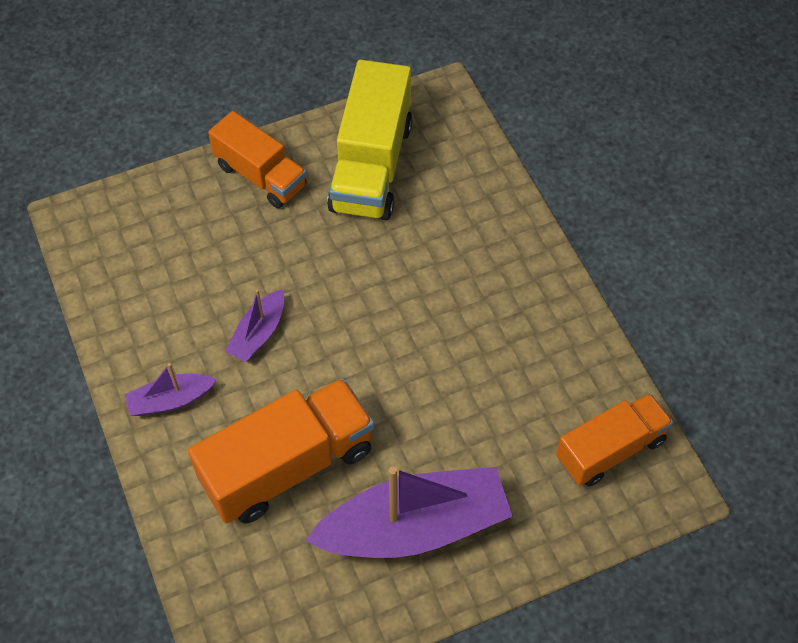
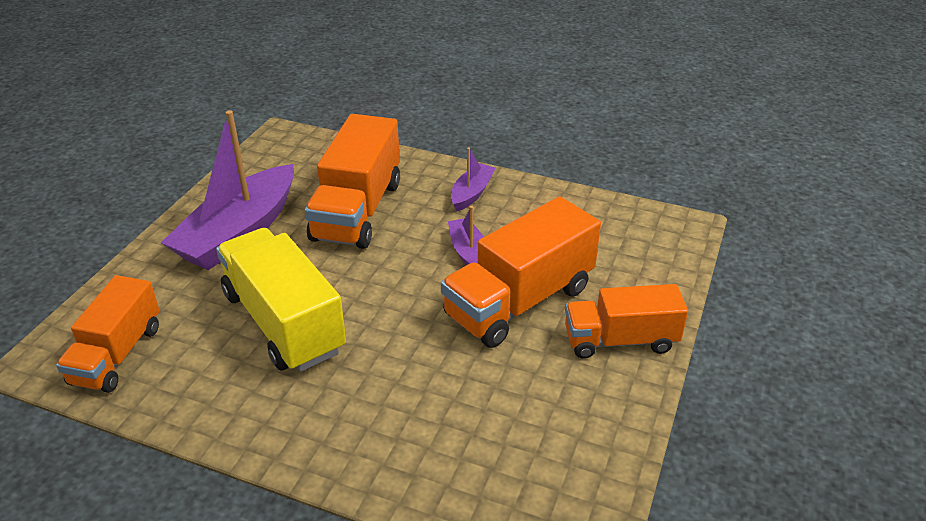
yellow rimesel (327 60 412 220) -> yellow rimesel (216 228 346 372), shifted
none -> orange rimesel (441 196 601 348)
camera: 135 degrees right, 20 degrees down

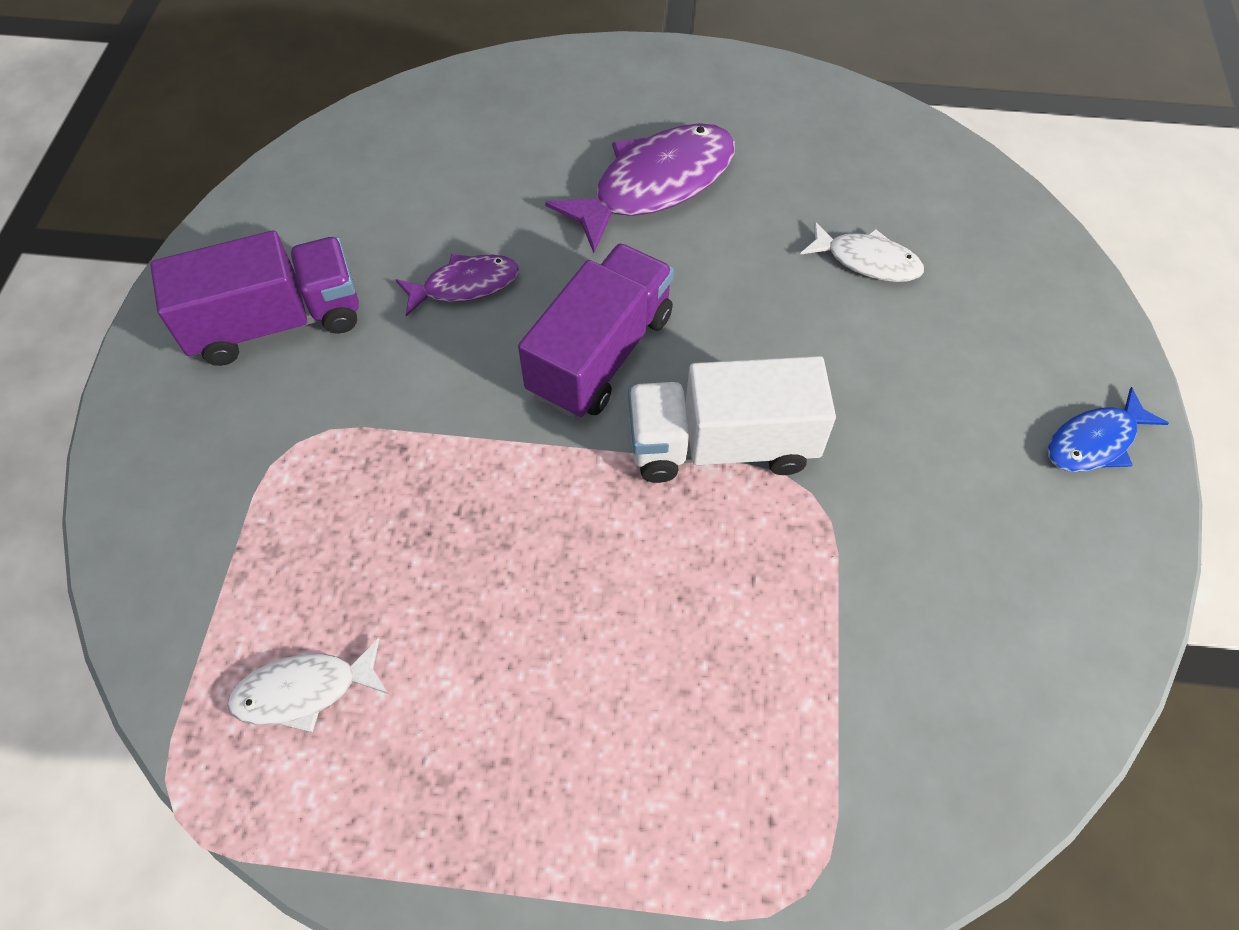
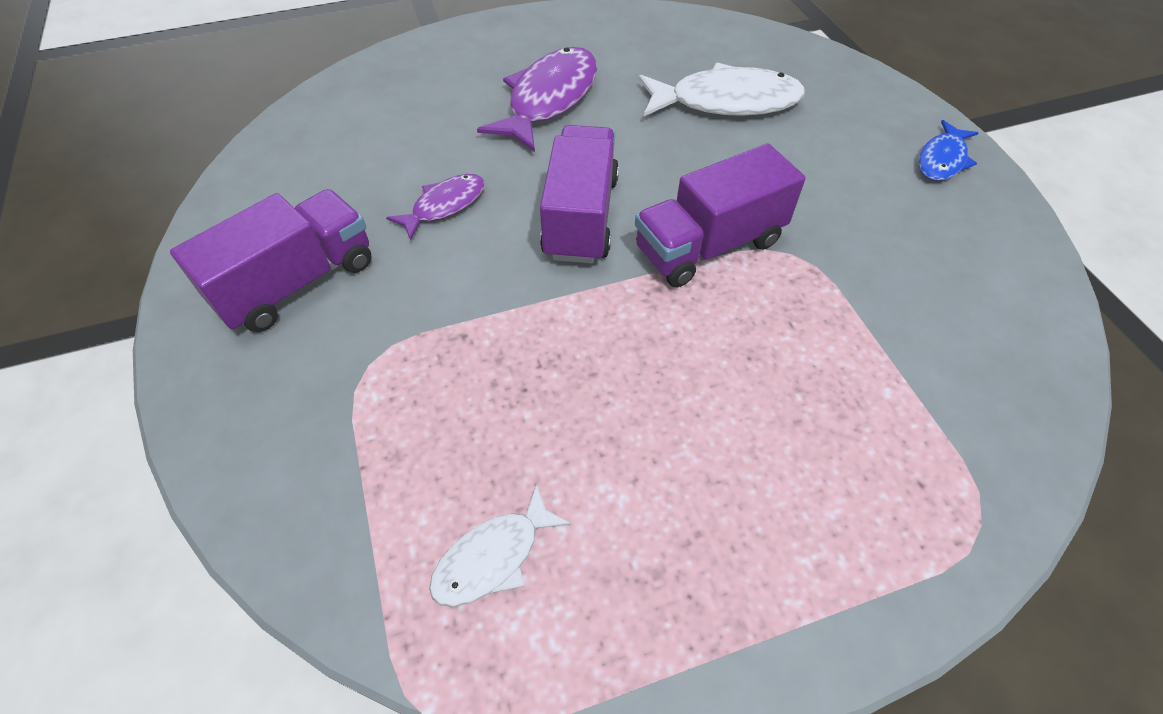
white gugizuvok (800 221 924 282) -> white gugizuvok (639 63 805 116), x1.79
white rimesel (628 356 836 483) -> purple rimesel (635 143 806 287)
camera: 25 degrees left, 5 degrees down

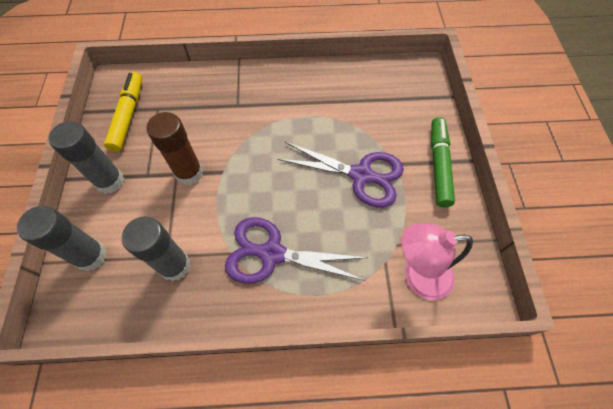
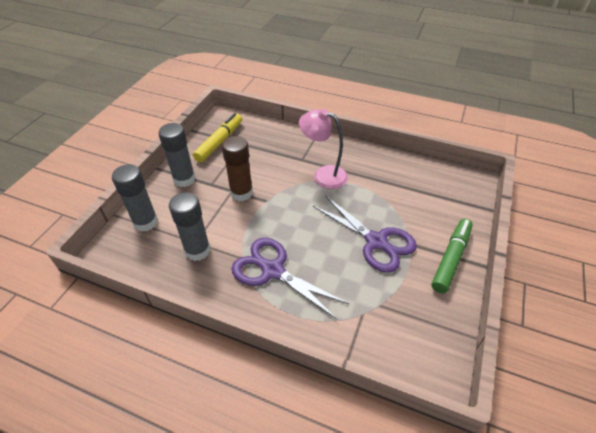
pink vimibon (401 224 473 300) -> pink vimibon (299 109 348 189), shifted
camera: 25 degrees right, 15 degrees down

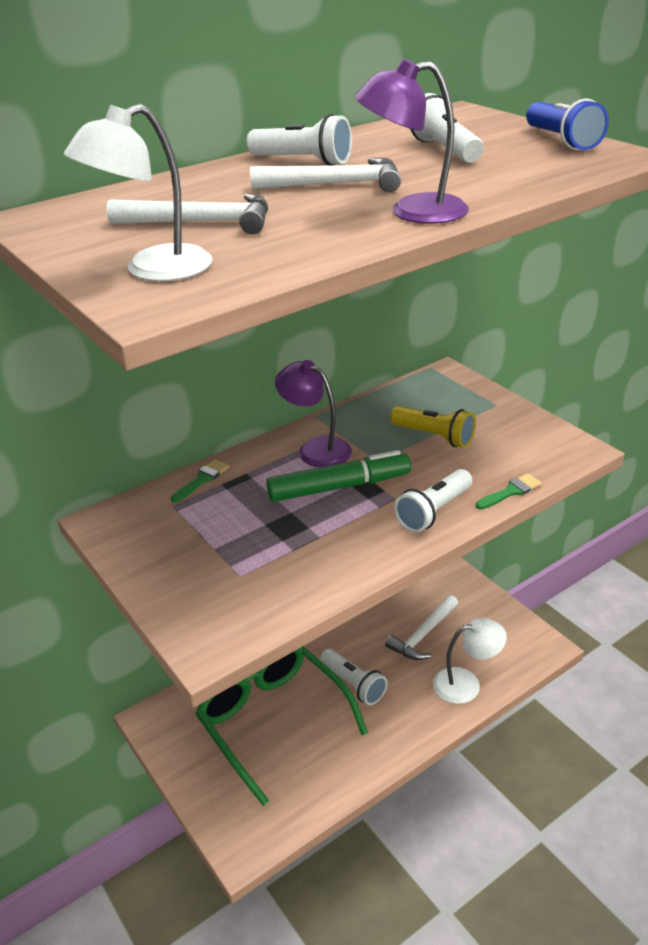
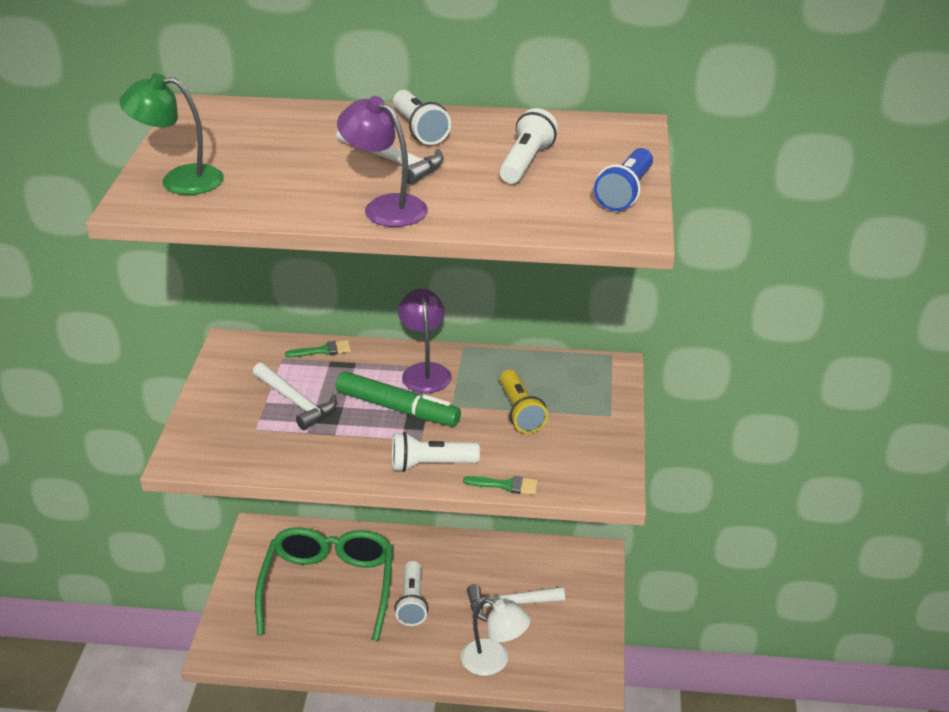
white vimibon (64 104 212 281) -> green vimibon (119 73 224 195)
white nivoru (106 193 268 234) -> white nivoru (253 362 337 430), shifted
camera: 40 degrees right, 0 degrees up

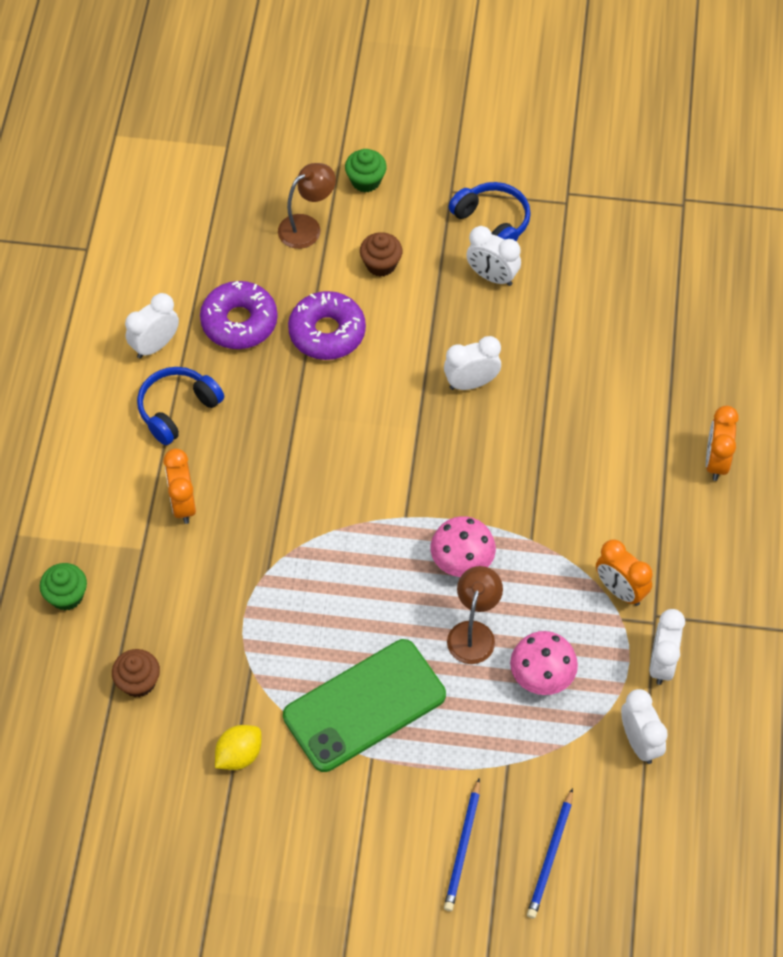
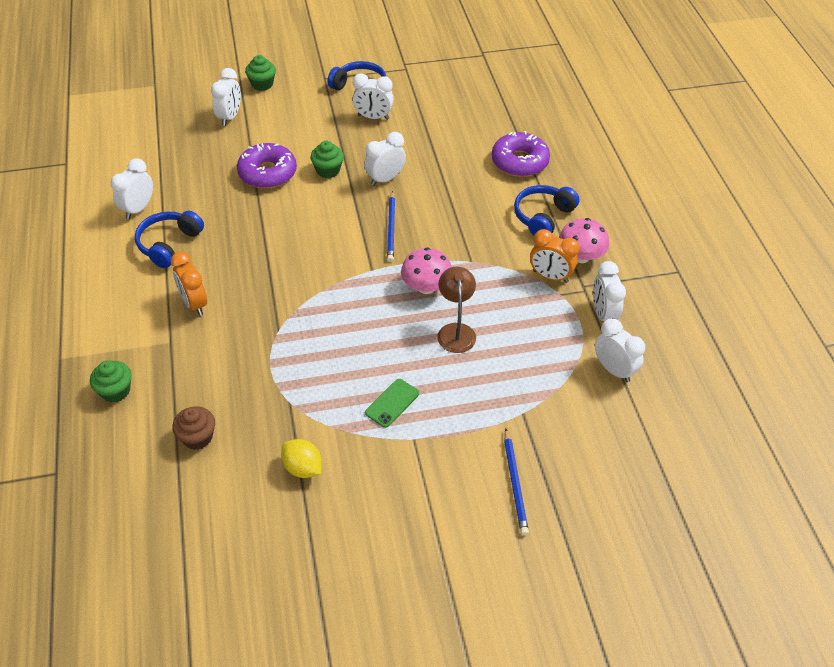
brown vimibon (278 163 336 249) -> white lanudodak (211 68 241 126)
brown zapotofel (360 232 402 277) -> none
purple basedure (200 281 278 349) -> purple basedure (492 131 550 177), shifted
orange lanudodak (706 406 739 481) -> none
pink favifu (510 631 578 695) -> pink favifu (559 218 609 263), shifted
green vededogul (283 639 446 772) -> green vededogul (365 379 419 428), x0.43
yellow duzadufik (215 725 262 770) -> yellow duzadufik (281 439 322 478), 75 degrees counterclockwise
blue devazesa (527 788 573 919) -> blue devazesa (387 191 395 262), shifted
none -> green zapotofel (310 141 344 178)
none -> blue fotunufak (514 185 579 235)
camera: 20 degrees left, 10 degrees down

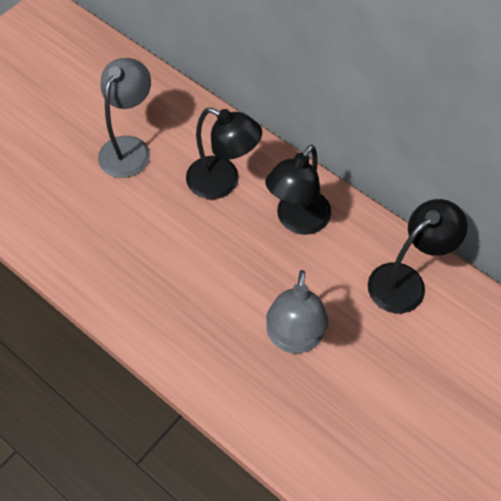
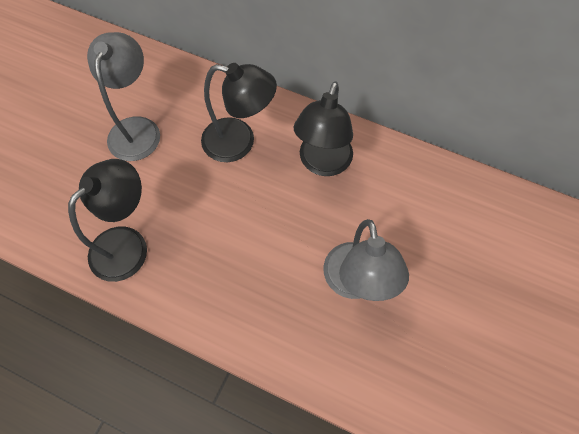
black vimibon (368 199 467 313) -> black vimibon (68 159 147 282), shifted
camera: 15 degrees left, 5 degrees up

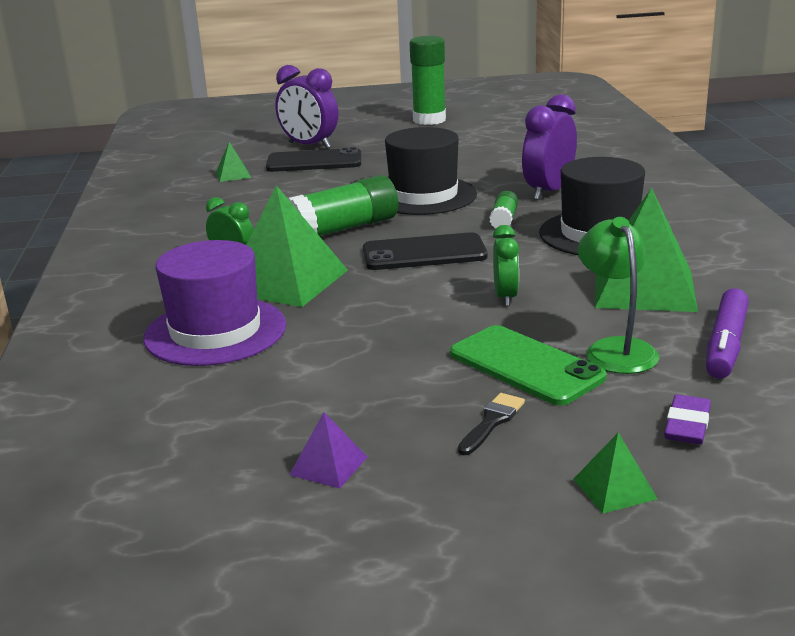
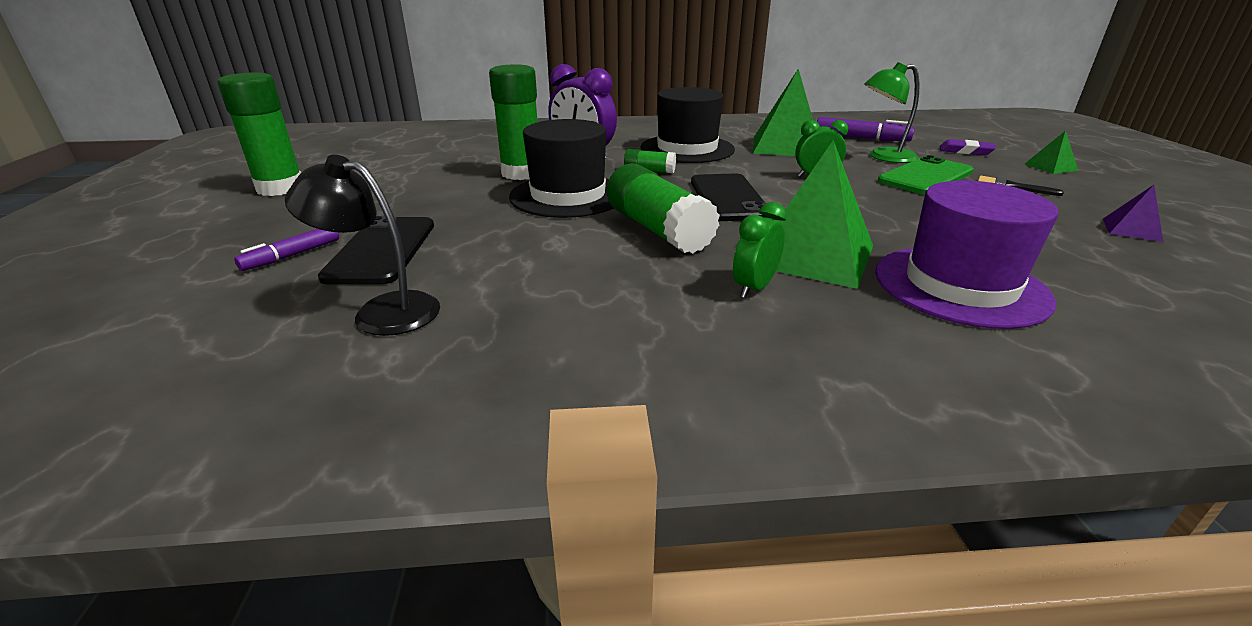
purple lanudodak (275 65 338 149) -> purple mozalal (234 229 339 271)
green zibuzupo (216 142 251 182) -> black vimibon (285 155 440 336)
none -> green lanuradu (489 64 538 180)
camera: 90 degrees left, 5 degrees up

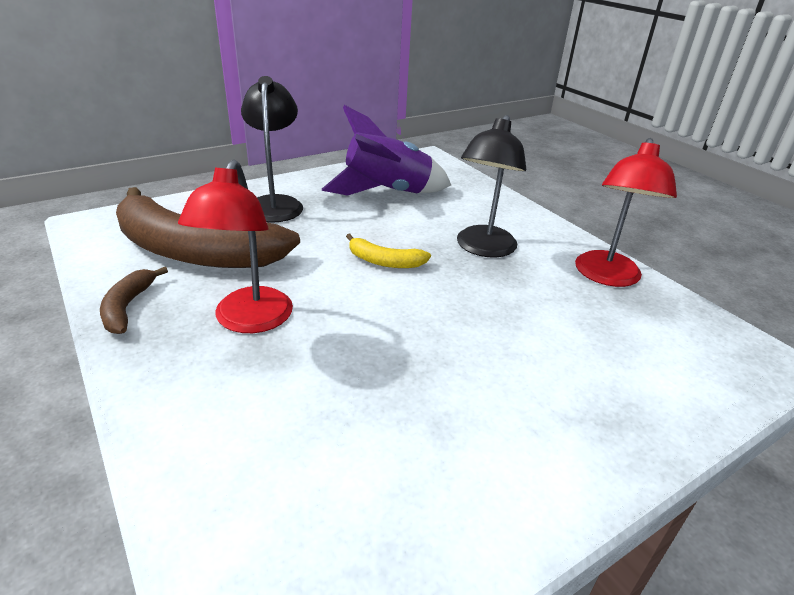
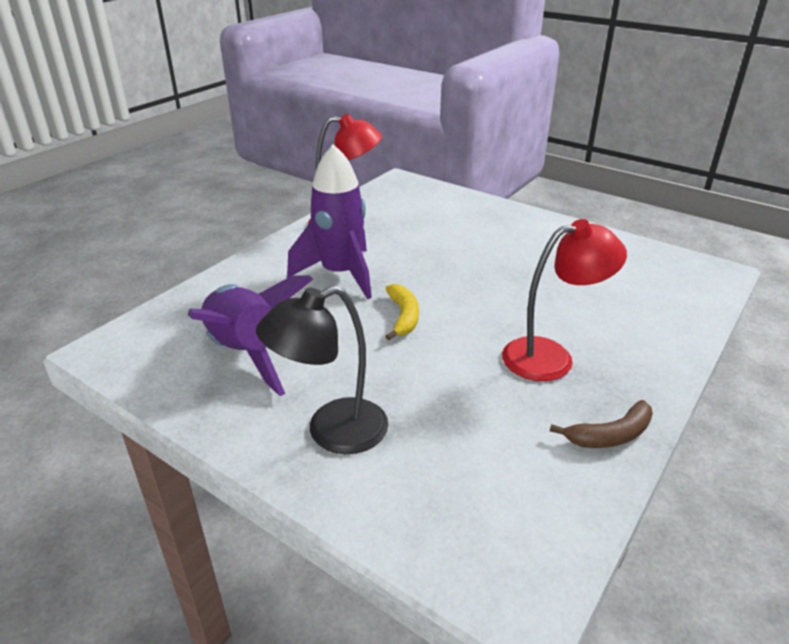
black vimibon (457 115 526 258) -> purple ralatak (287 144 372 299)
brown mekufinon (116 187 300 268) -> none
camera: 110 degrees left, 0 degrees up

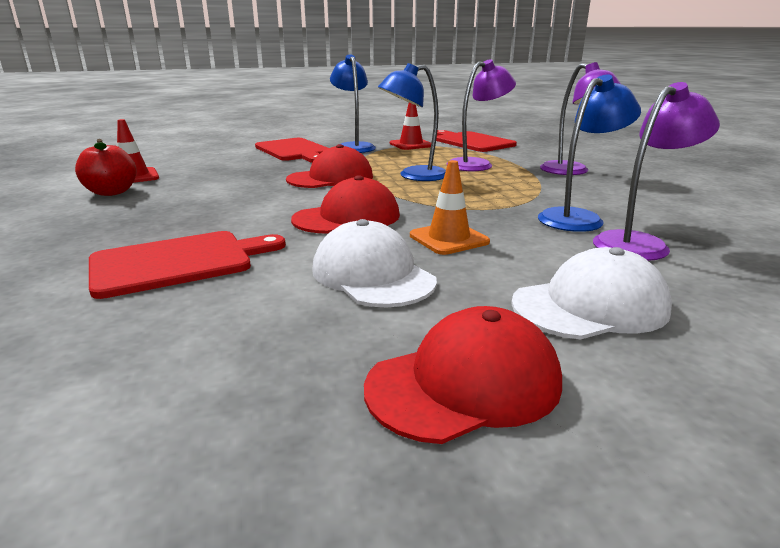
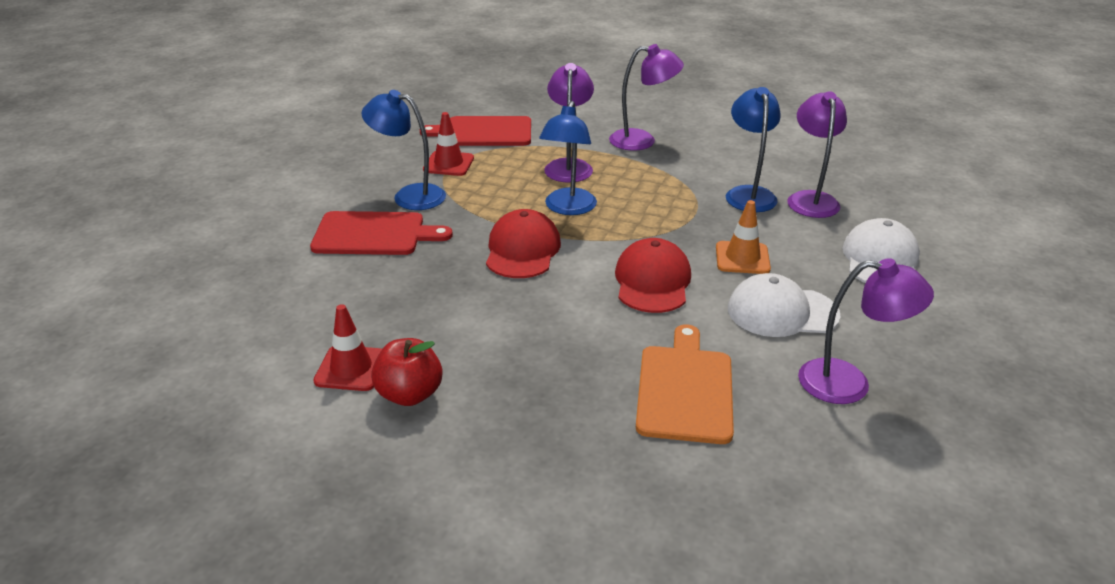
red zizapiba (89 231 286 299) -> orange zizapiba (636 324 734 444)
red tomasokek (364 306 562 444) -> none
none -> purple vimibon (798 258 934 404)
camera: 55 degrees left, 10 degrees up

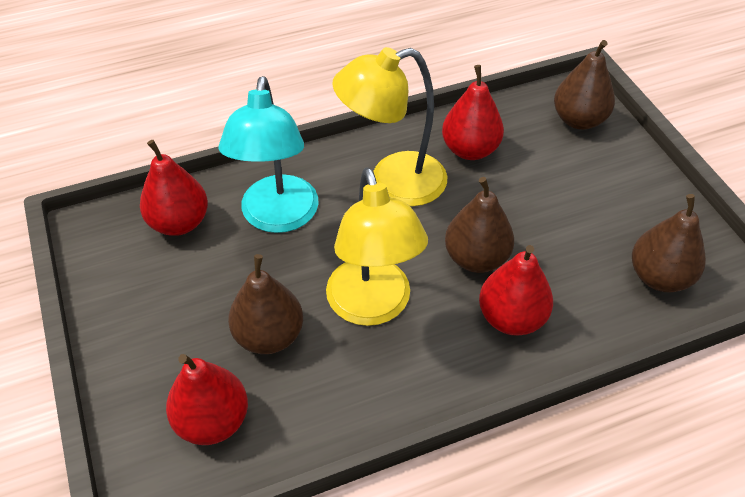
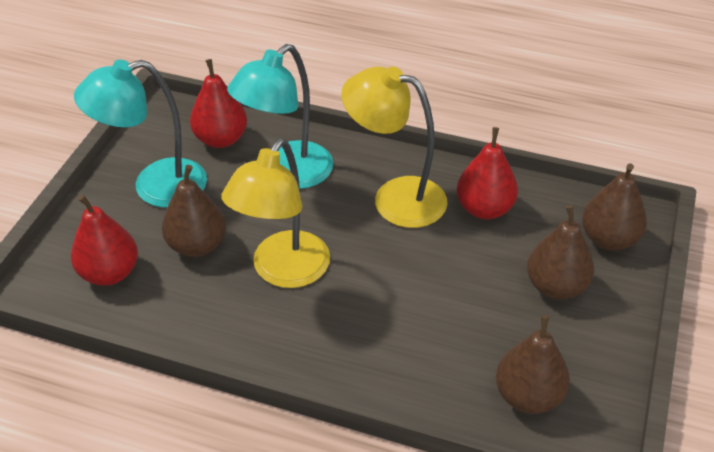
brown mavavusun (445 177 514 273) -> brown mavavusun (527 205 594 300), shifted
red mavavusun (479 245 553 336) -> none
none -> turquoise vimibon (74 60 207 208)
camera: 40 degrees right, 5 degrees down

